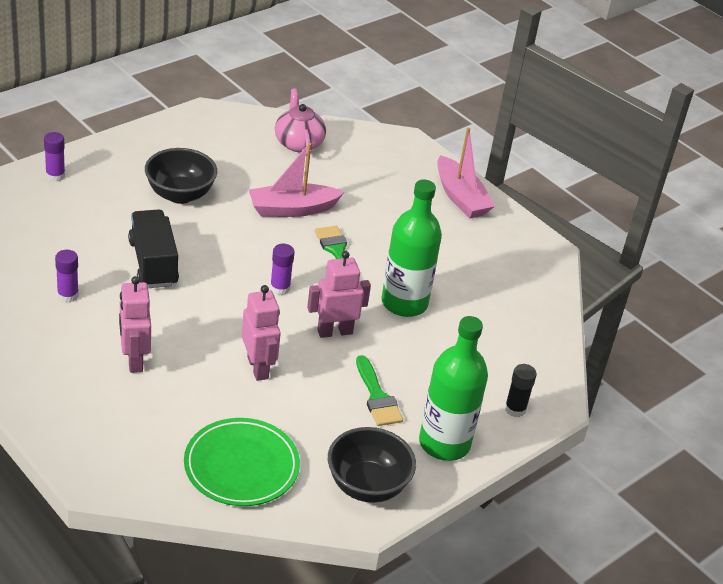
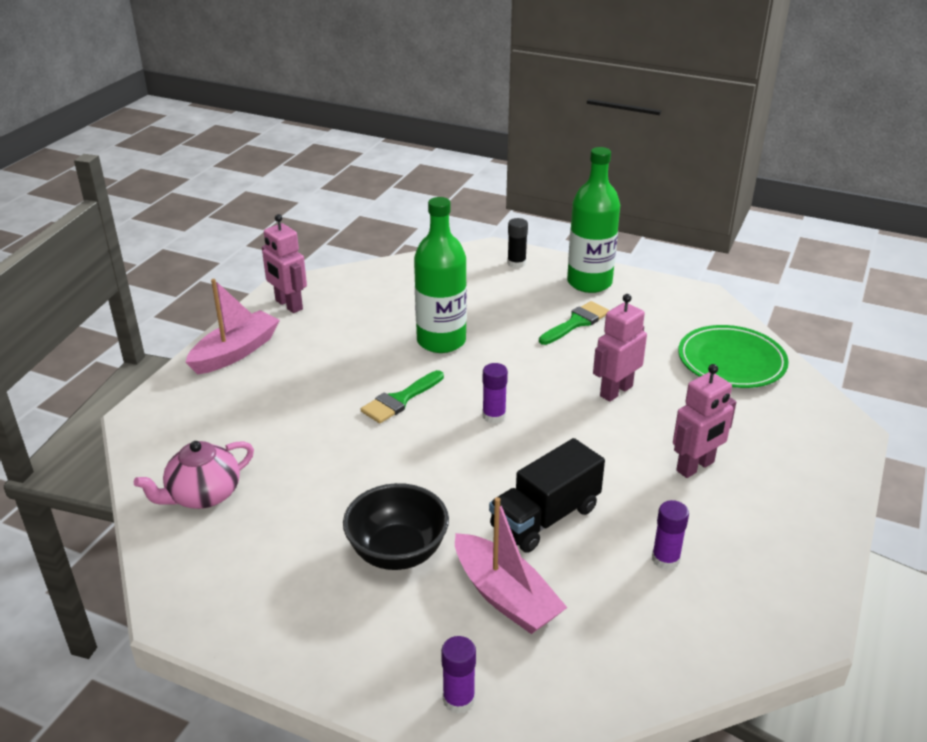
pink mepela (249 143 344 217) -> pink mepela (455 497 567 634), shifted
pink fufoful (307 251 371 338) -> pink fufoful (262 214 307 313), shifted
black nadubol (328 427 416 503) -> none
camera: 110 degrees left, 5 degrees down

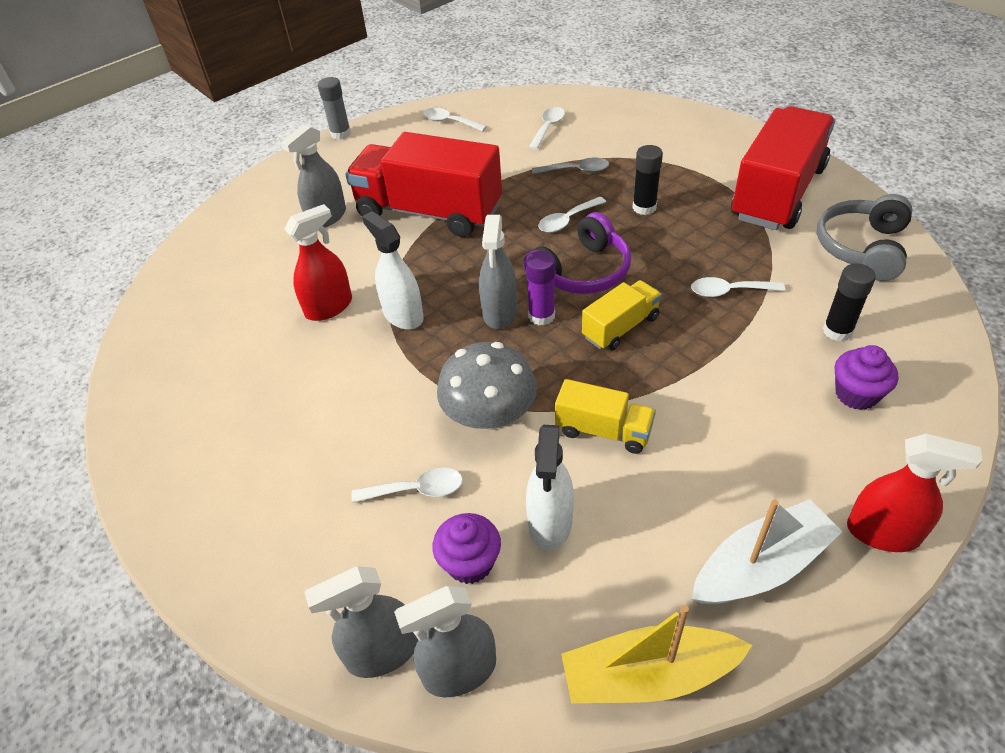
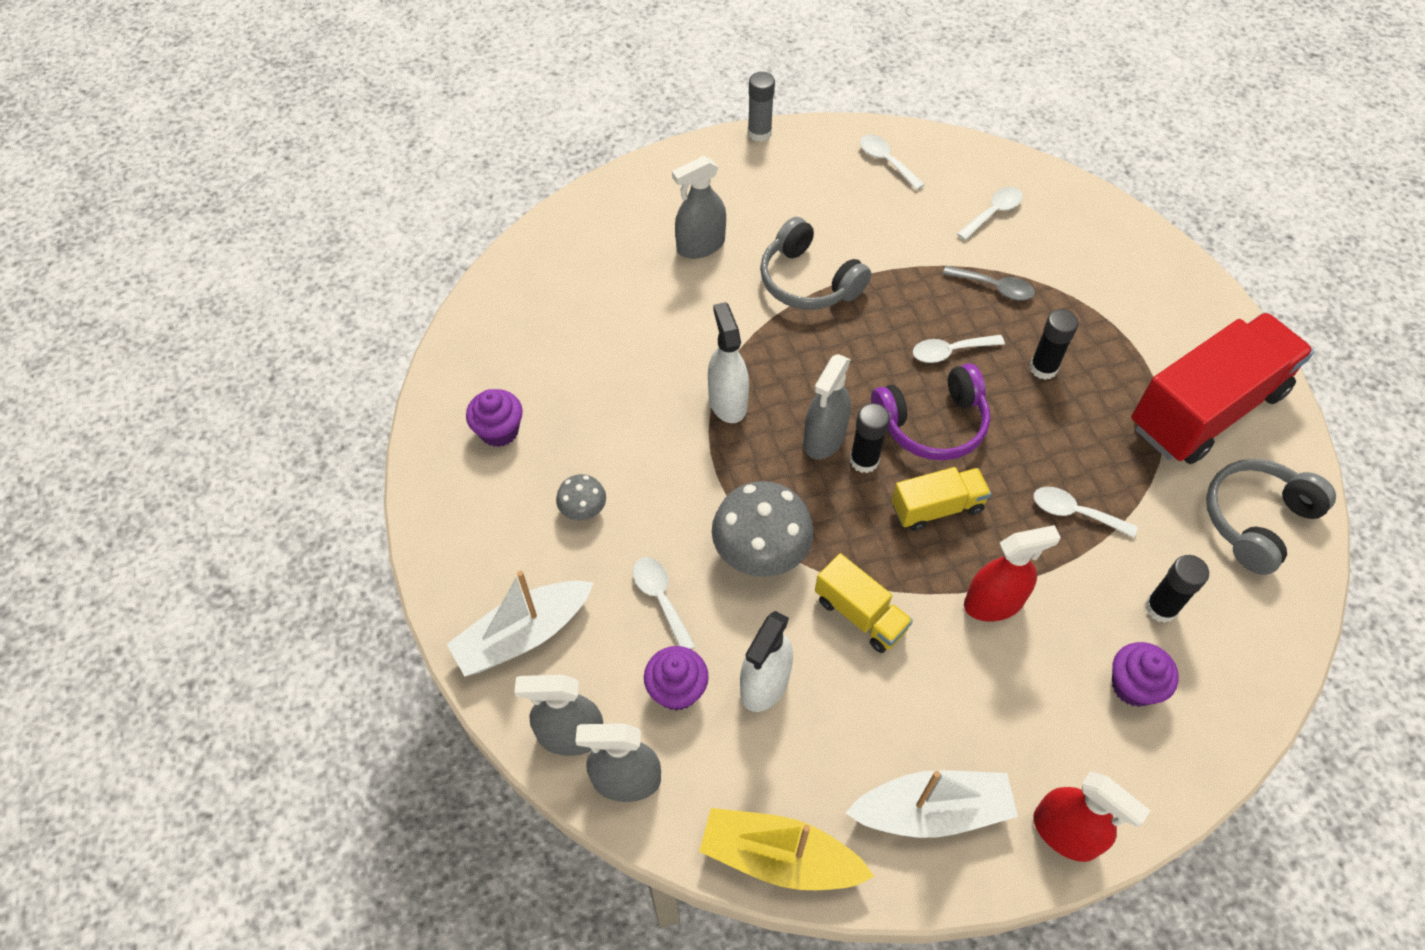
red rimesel (345 132 502 237) -> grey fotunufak (760 217 871 310)
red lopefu (284 204 352 321) -> red lopefu (964 525 1061 621), shifted
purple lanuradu (525 251 555 325) -> black lanuradu (850 403 890 473)
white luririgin (351 468 463 503) -> white luririgin (633 557 696 649), 135 degrees counterclockwise
none -> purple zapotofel (466 389 523 447)
none -> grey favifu (556 474 606 520)
none -> white mepela (447 571 593 676)
camera: 20 degrees right, 10 degrees up

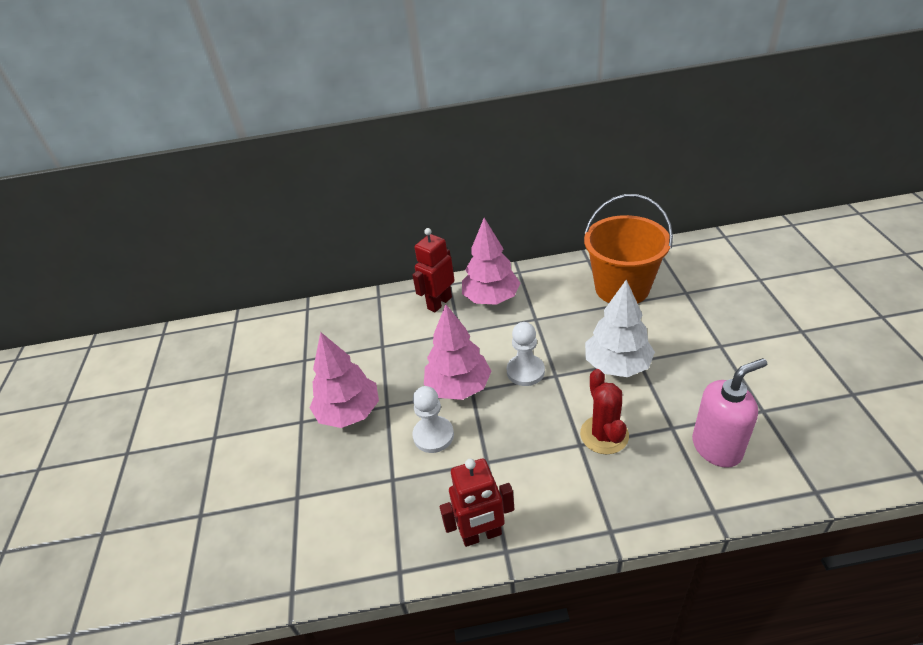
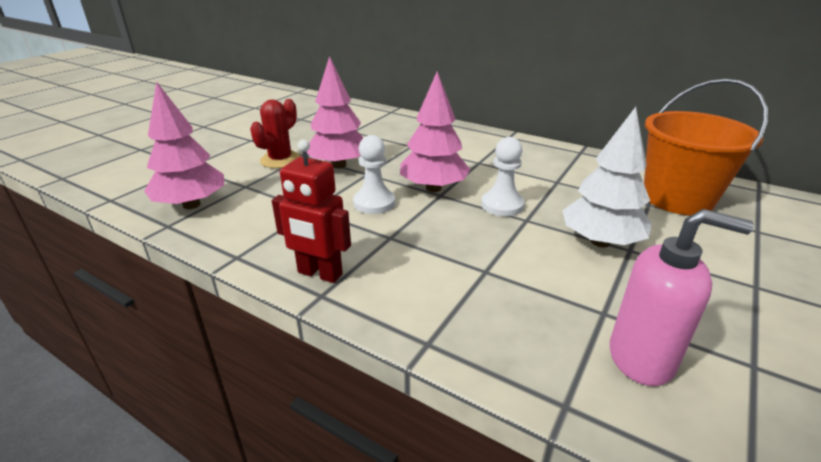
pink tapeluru (462 218 520 305) -> pink tapeluru (144 82 224 209), shifted
red fufoful (412 228 454 312) -> none
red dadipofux (580 369 629 454) -> red dadipofux (250 99 301 168), shifted
camera: 35 degrees right, 10 degrees down

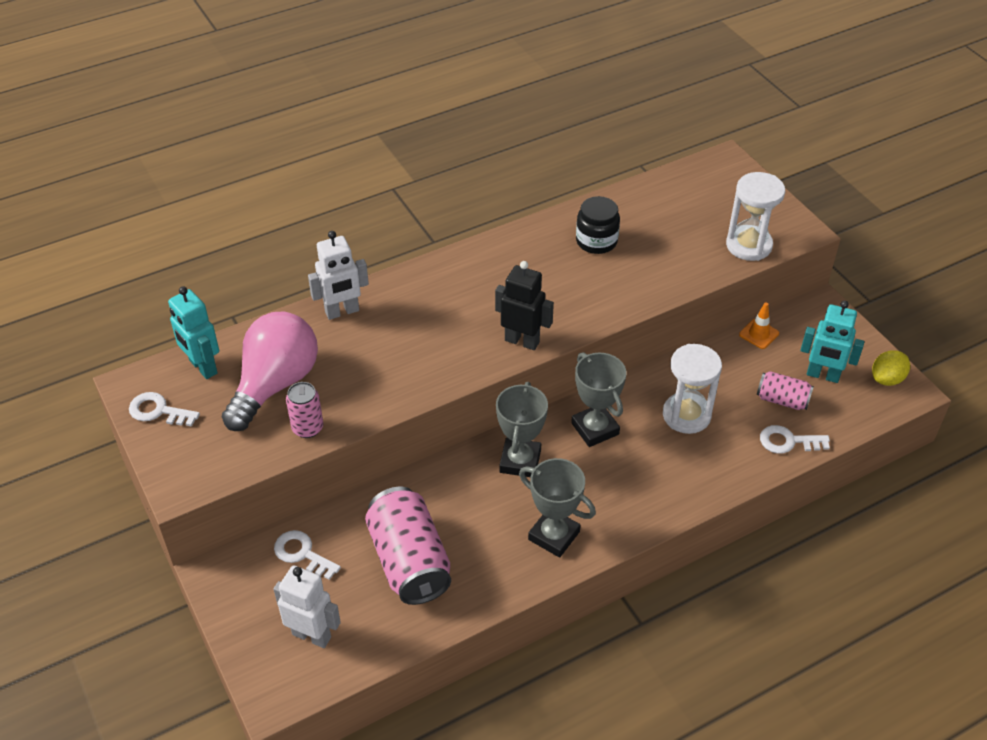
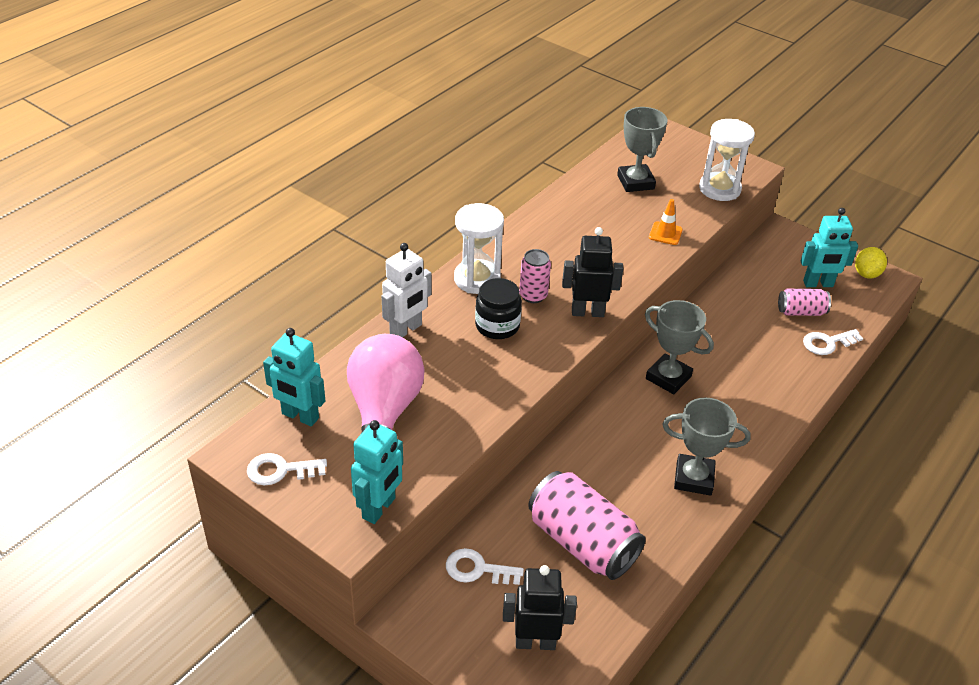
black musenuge (576 196 620 254) -> black musenuge (475 278 522 339), shifted
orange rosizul (739 302 779 349) -> orange rosizul (649 199 683 245), shifted
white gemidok (663 344 722 434) -> white gemidok (454 203 504 294), shifted
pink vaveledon (286 382 323 438) -> pink vaveledon (519 249 551 303), shifted
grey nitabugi (496 382 548 477) -> grey nitabugi (617 107 667 192), shifted
white fufoful (274 565 341 648) -> black fufoful (503 565 577 650)
none -> turquoise fufoful (351 420 403 524)
camera: 25 degrees left, 5 degrees down

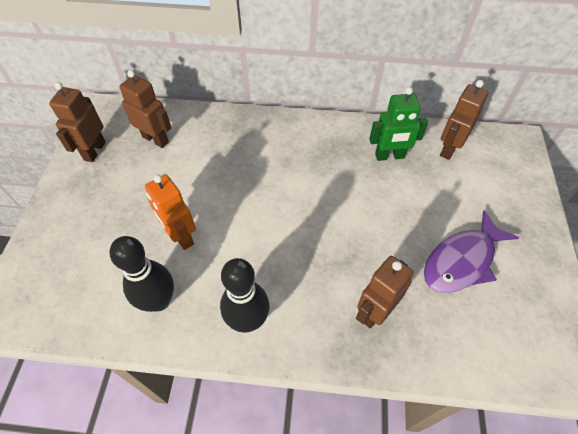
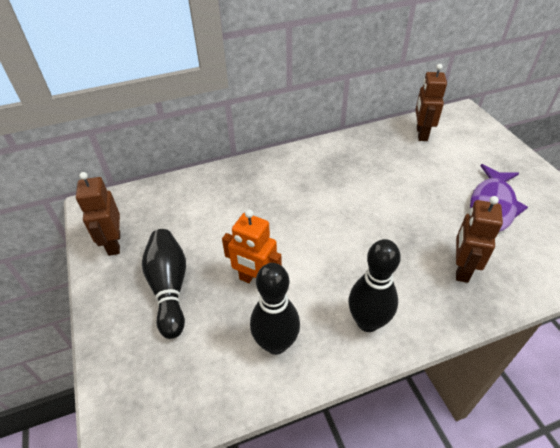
brown fufoful (119 70 171 148) -> none
green fufoful (369 87 428 161) -> none
none -> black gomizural (142 229 186 339)
camera: 25 degrees left, 10 degrees down

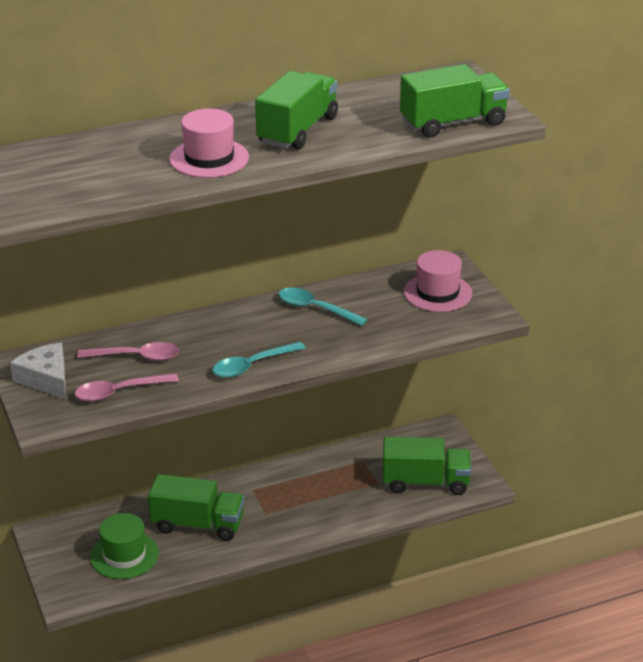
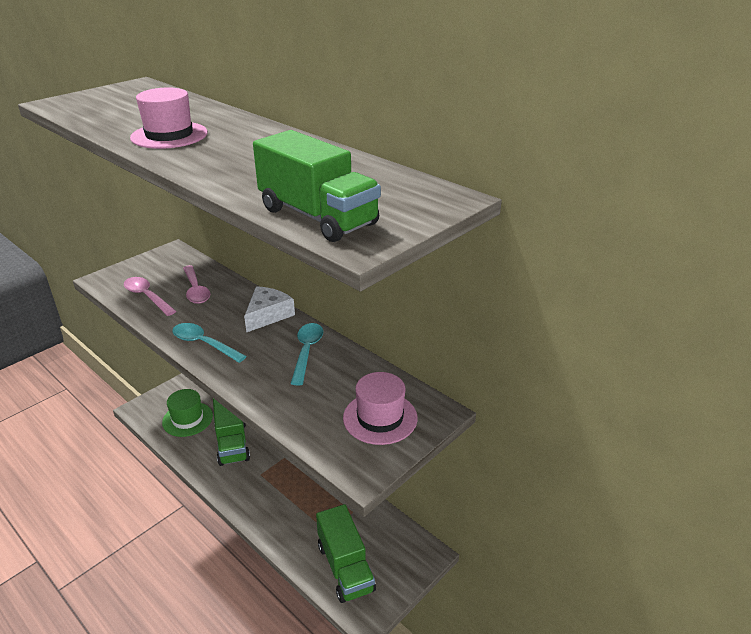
green rimesel (255 71 338 150) -> none
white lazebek (10 343 66 400) -> white lazebek (244 286 295 333), shifted
camera: 65 degrees right, 0 degrees up

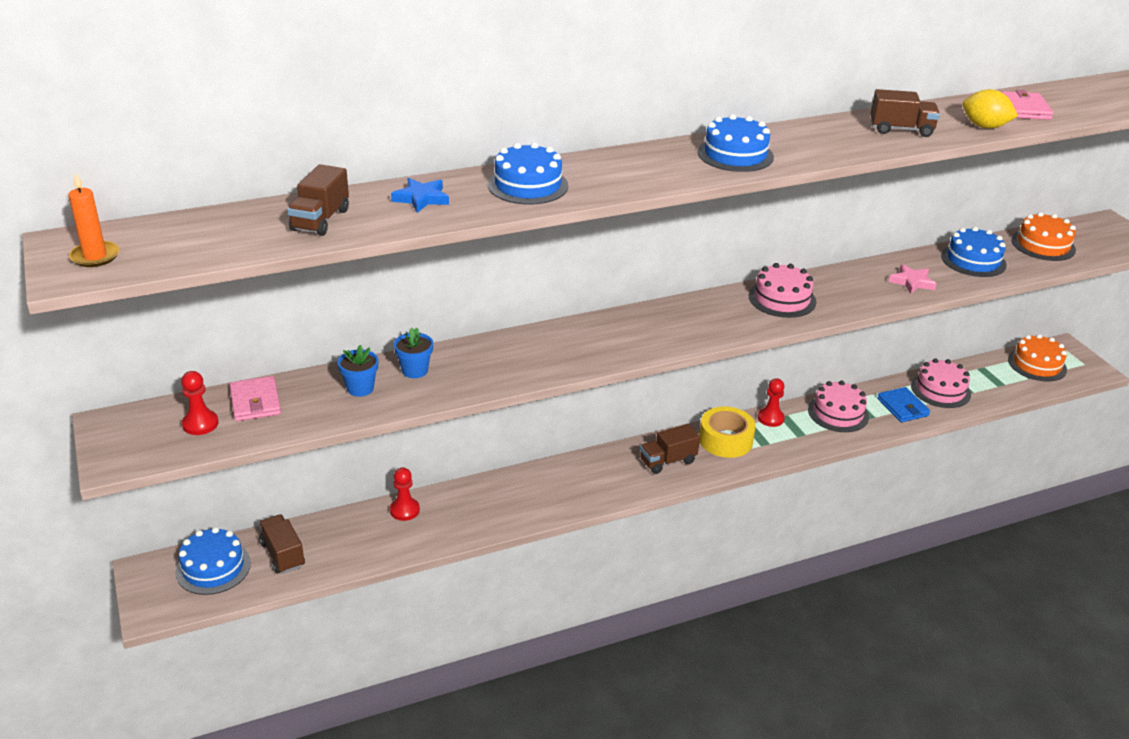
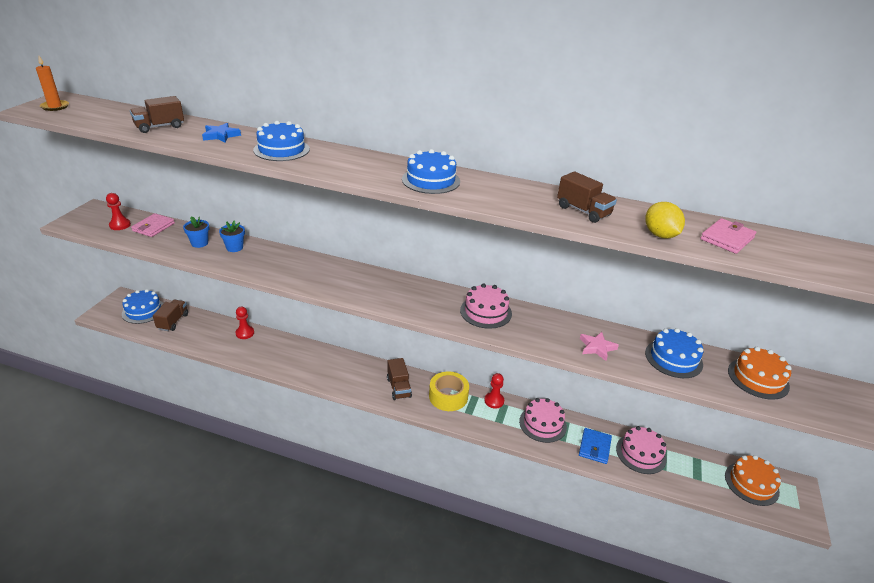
brown rimesel (640 424 700 474) -> brown rimesel (387 358 412 400), 120 degrees counterclockwise
camera: 40 degrees right, 0 degrees up

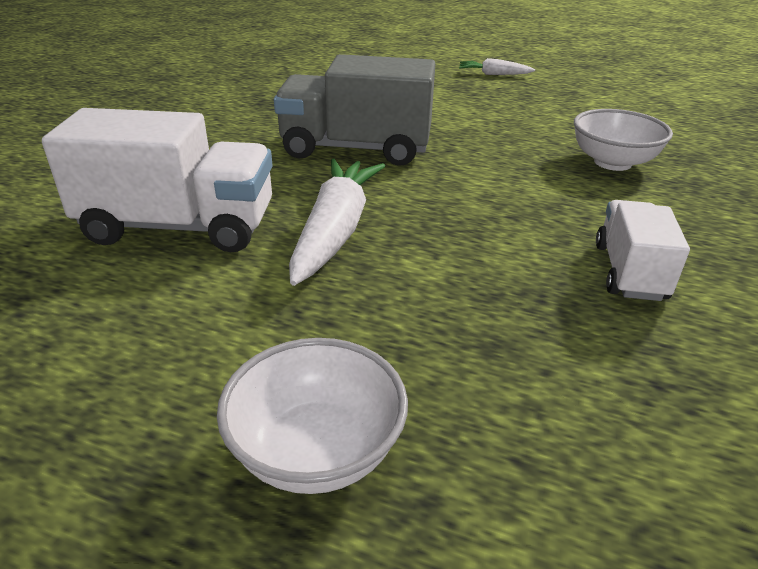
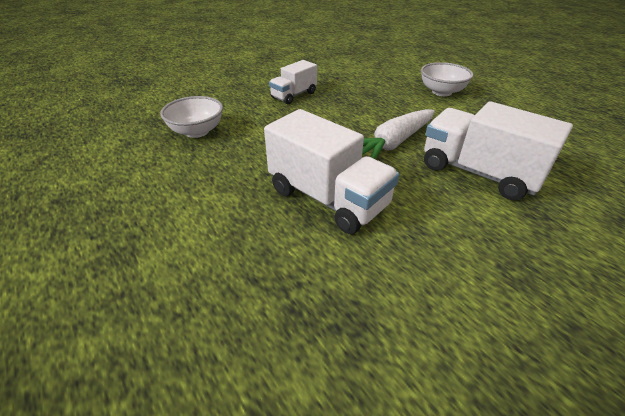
grey rimesel (274 54 435 166) -> white rimesel (264 109 399 234)
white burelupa (459 58 535 75) -> none
camera: 145 degrees left, 5 degrees up

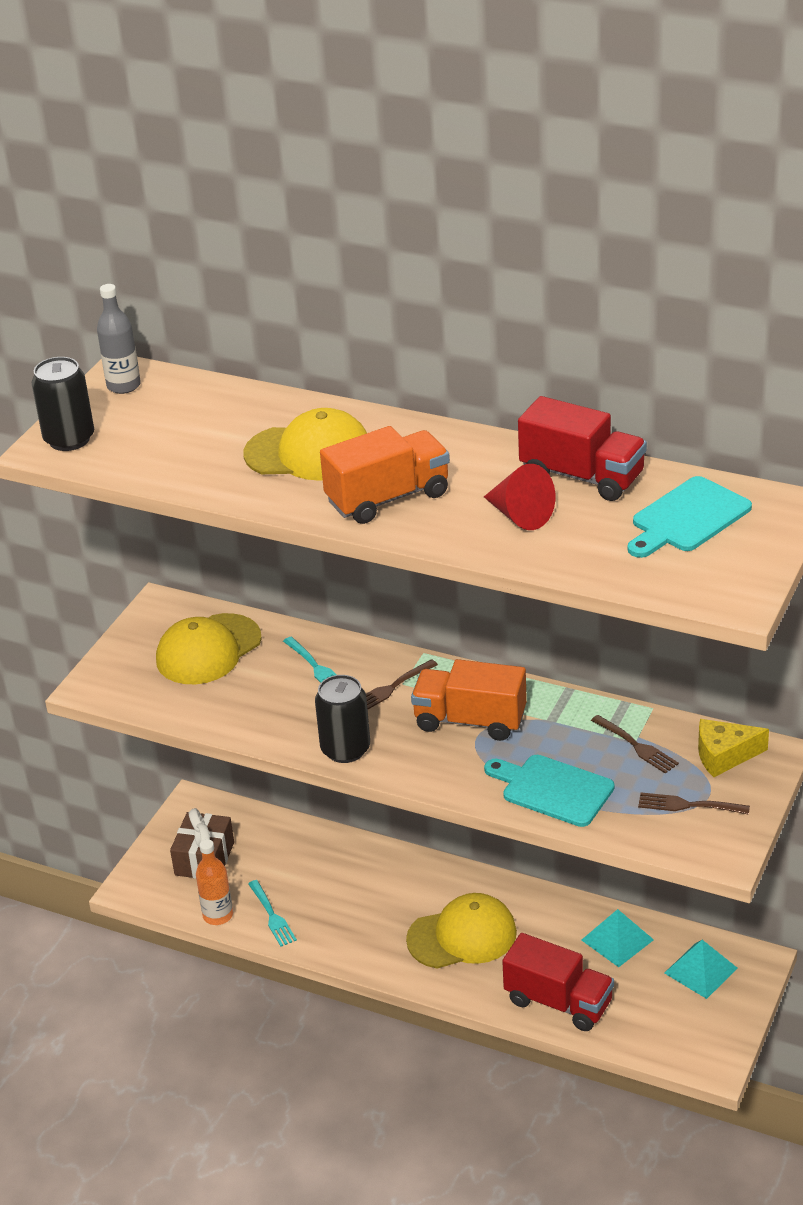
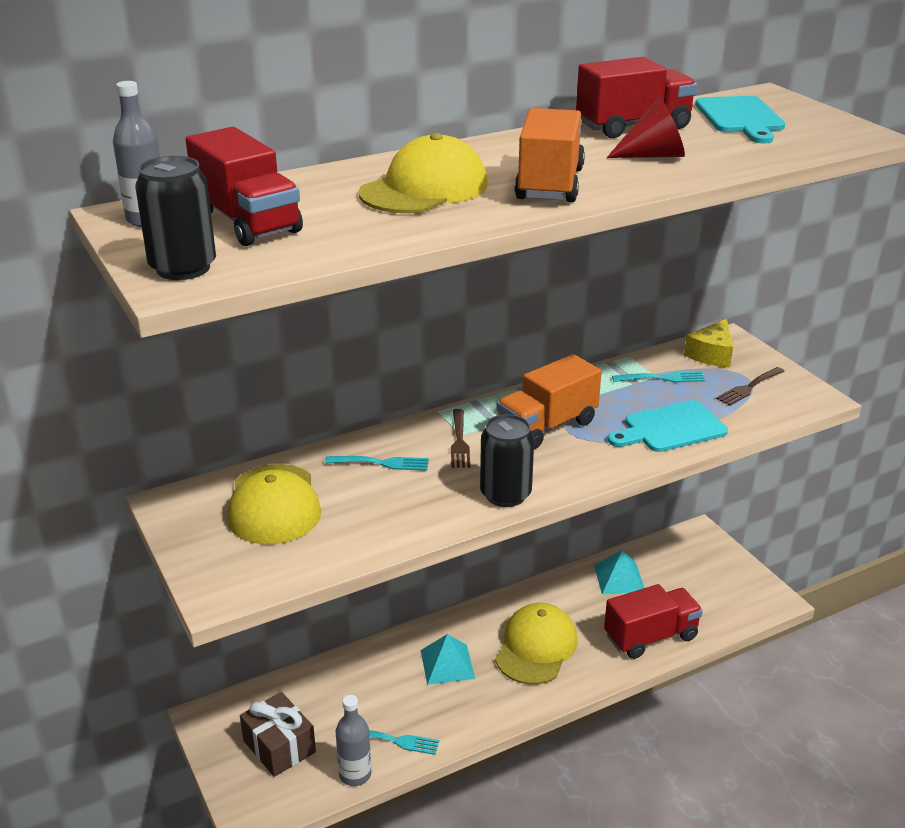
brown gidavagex (591 715 679 774) -> turquoise gidavagex (612 371 705 383)
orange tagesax (196 839 233 925) -> grey tagesax (335 695 371 786)
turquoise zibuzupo (665 940 738 999) -> turquoise zibuzupo (421 634 475 685), shifted
none -> red rimesel (186 127 303 246)
camera: 55 degrees left, 5 degrees down

